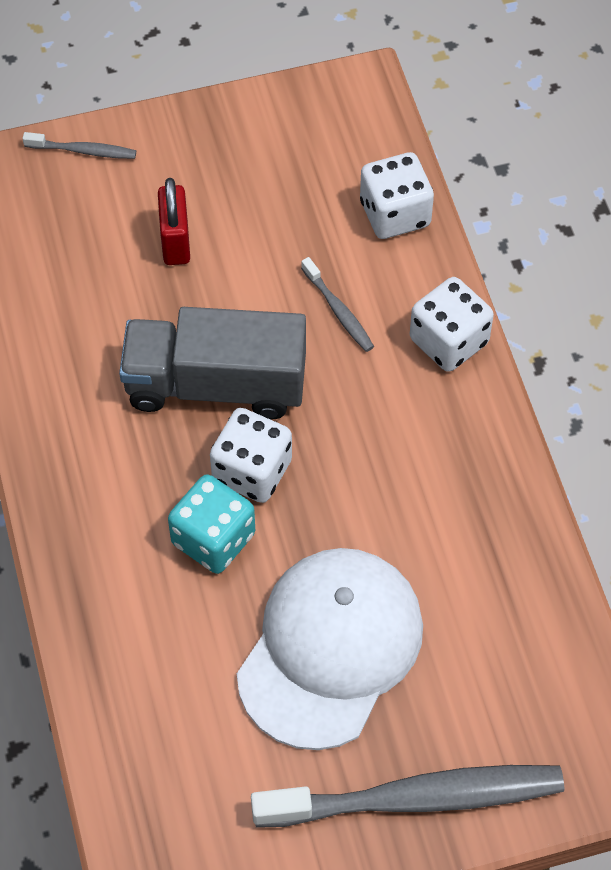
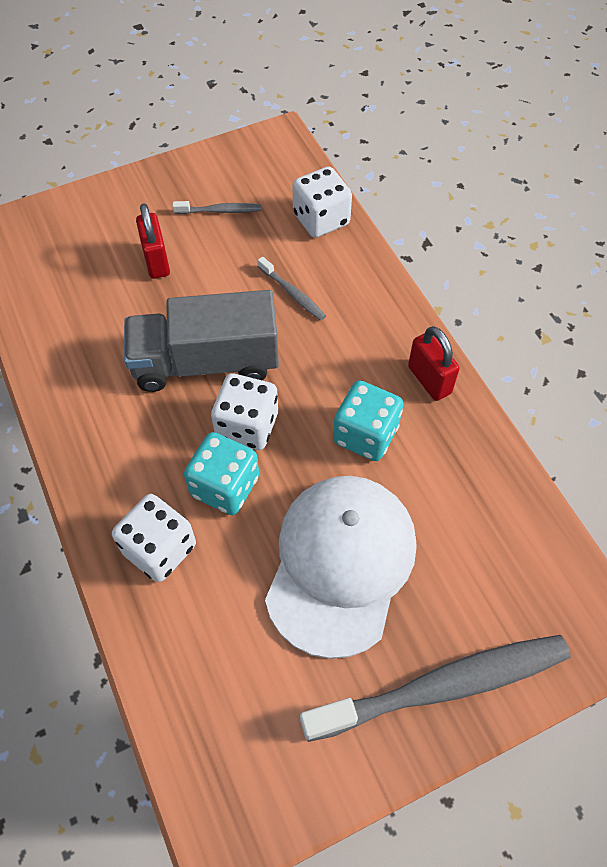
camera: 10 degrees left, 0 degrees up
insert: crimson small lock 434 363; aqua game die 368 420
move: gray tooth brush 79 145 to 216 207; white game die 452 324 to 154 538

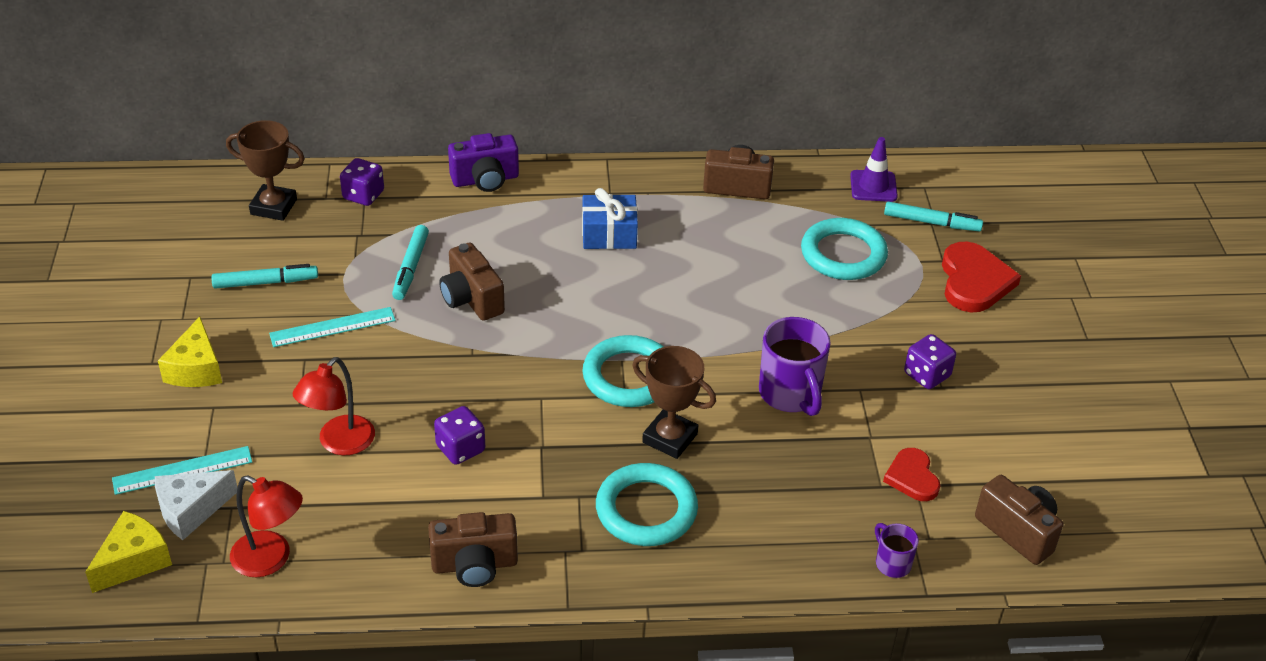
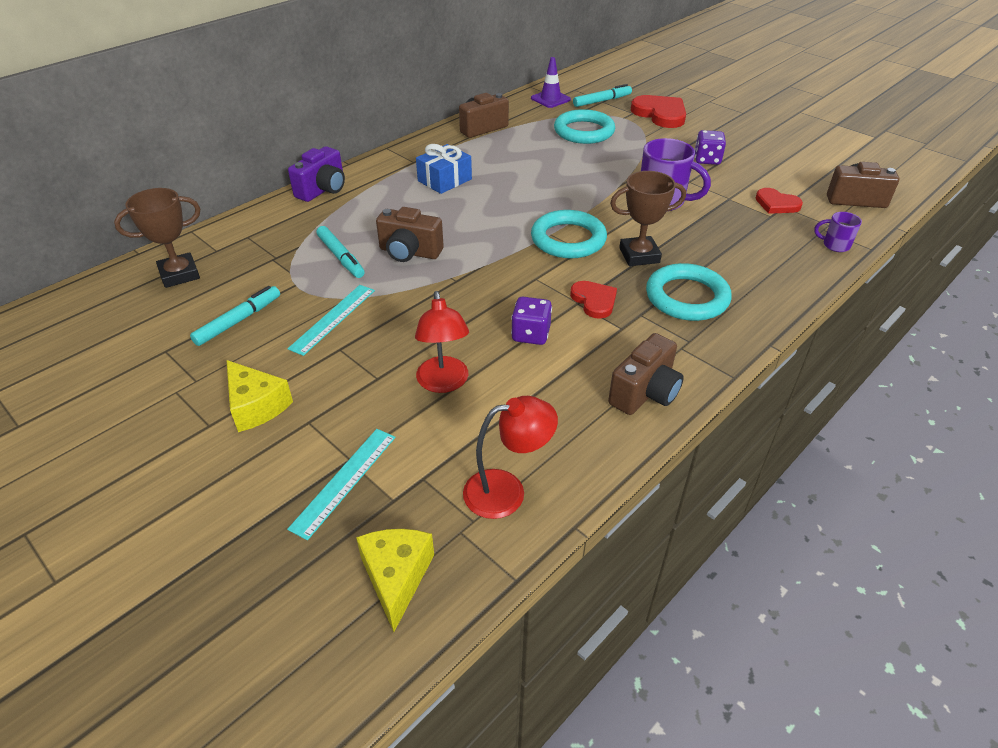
camera: 40 degrees left, 0 degrees up
delete: violet game die 362 182; white piece of cheese 196 505
insert: crimson heart 593 300

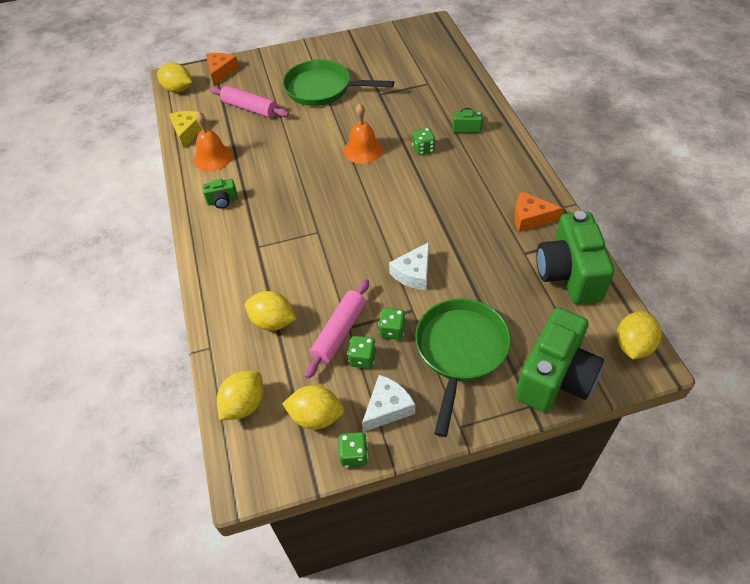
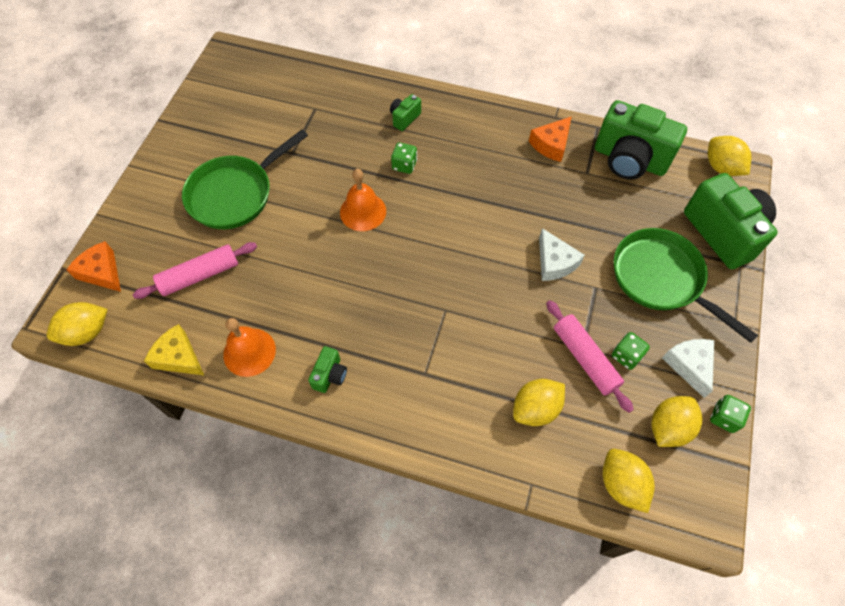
camera: 60 degrees left, 10 degrees up
delete: green game die 392 324

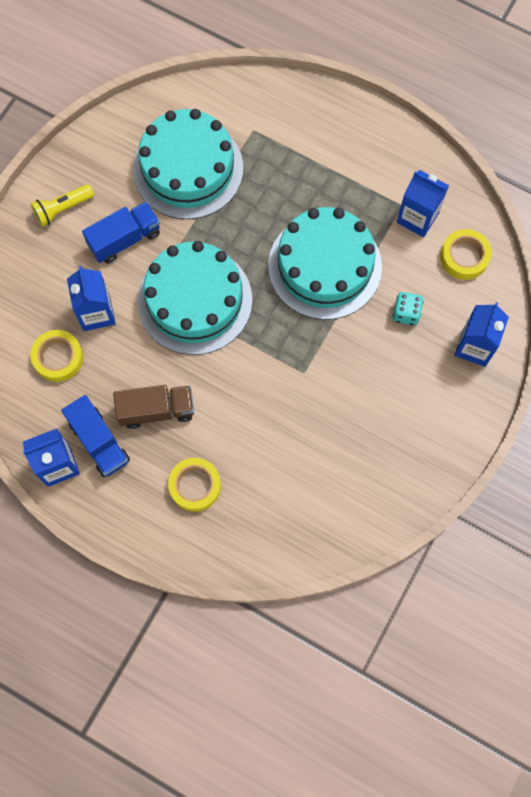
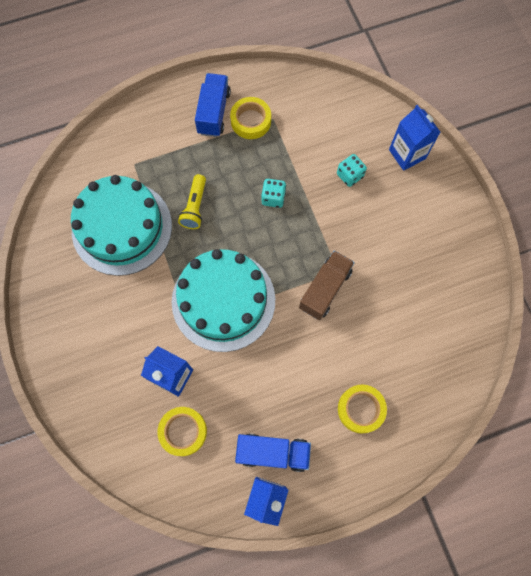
camera: 50 degrees left, 0 degrees up
delete: cobalt carton 423 203
move: golden pocket torch 62 205 to 192 201; cobalt toy truck 121 232 to 213 105; golden tape 466 254 to 250 118; russet toy truck 153 407 to 327 285
replace: aqua layer cake 325 263 to aqua game die 273 193

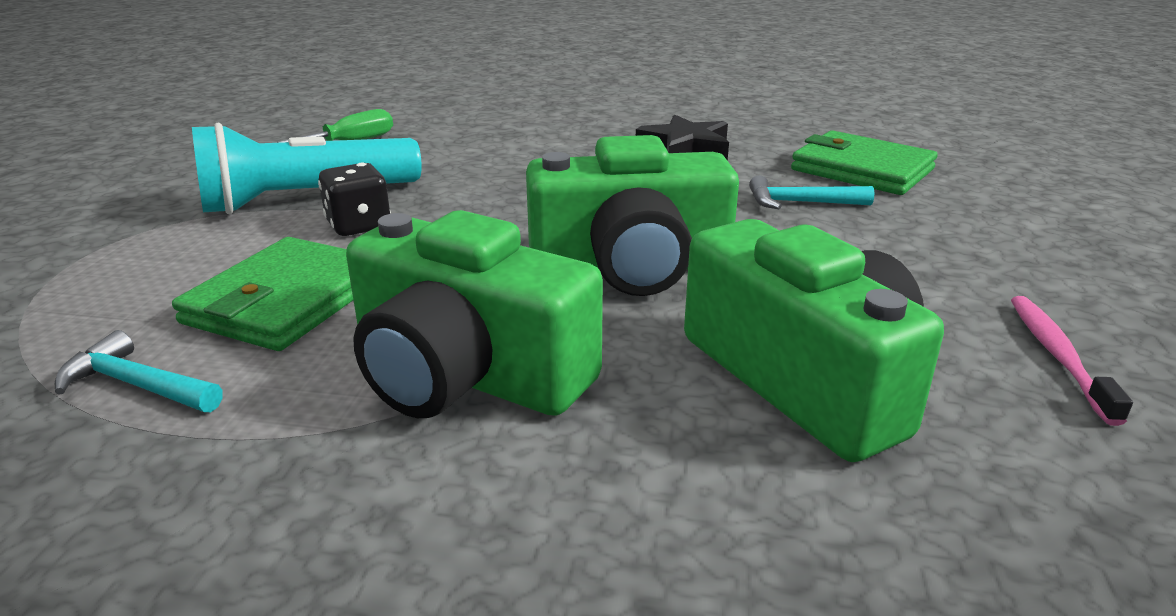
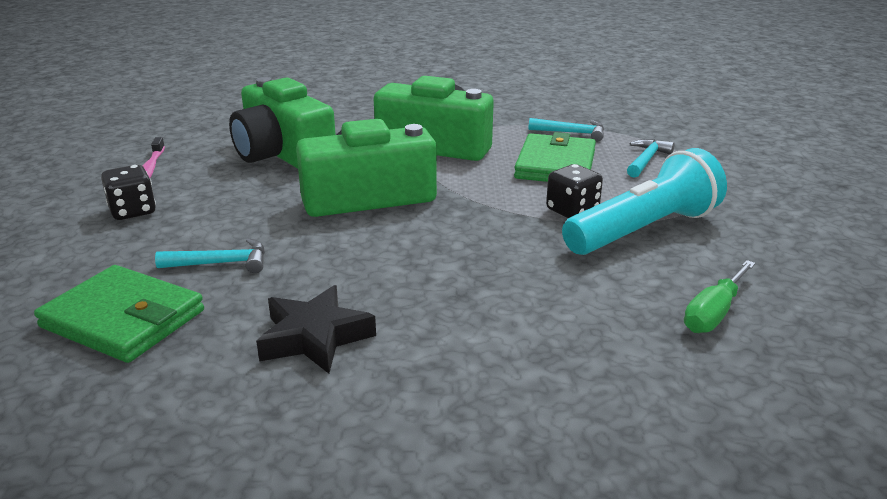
camera: 170 degrees right, 0 degrees up
insert: aqua claw hammer 651 158; black game die 128 192

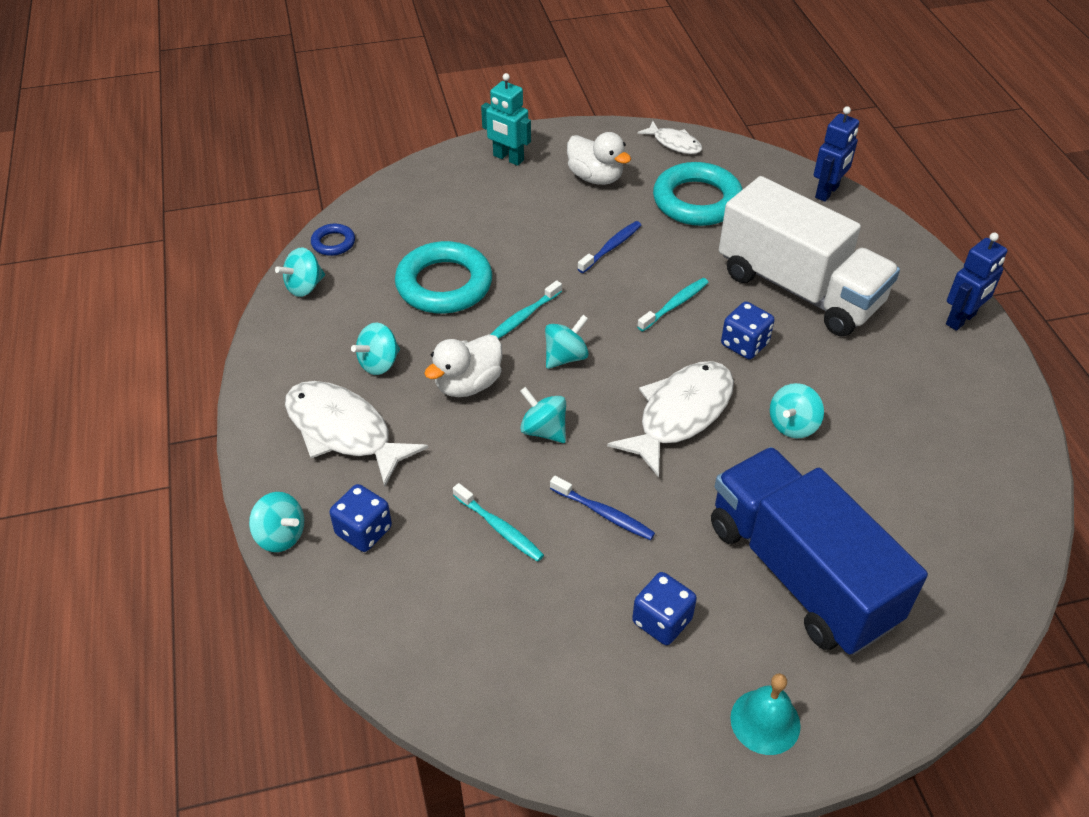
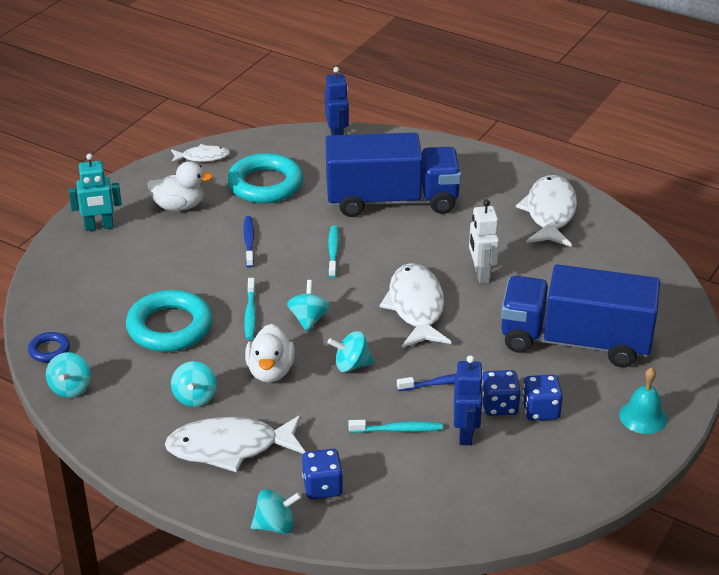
camera: 45 degrees left, 10 degrees down
insert: white toy fish 546 211
move: cobalt toy robot 976 282 to 469 400; cobalt game die 748 330 to 501 393
replace: aqua toy top 797 410 to white toy robot 484 241
recolor: white toy truck 809 256 to cobalt toy truck 393 175

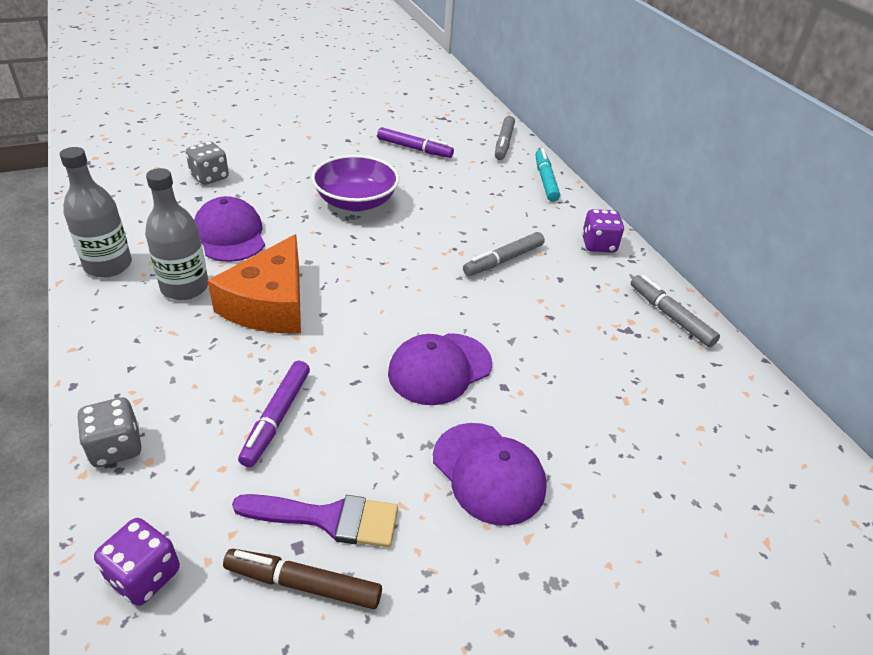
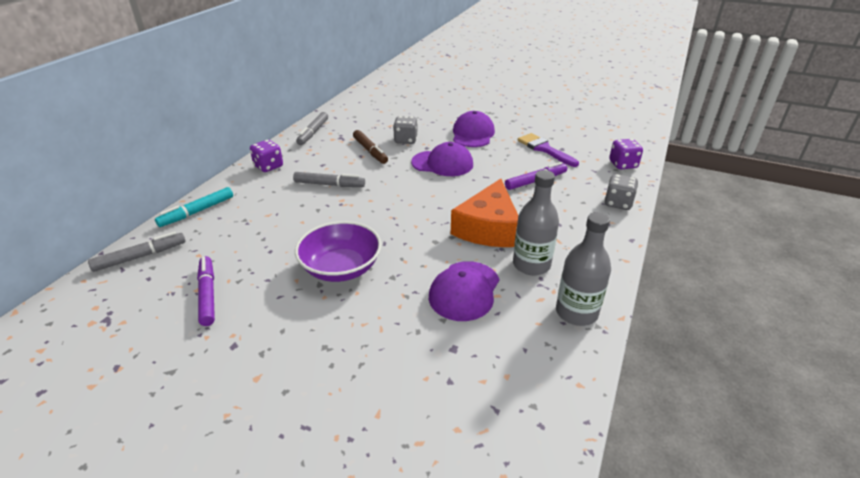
camera: 130 degrees left, 5 degrees down
move: gray game die 207 163 to 405 130; russet marker pen 302 579 to 370 147
rotate: bright orange piece of cheese 254 283 = 484 213 135 degrees clockwise

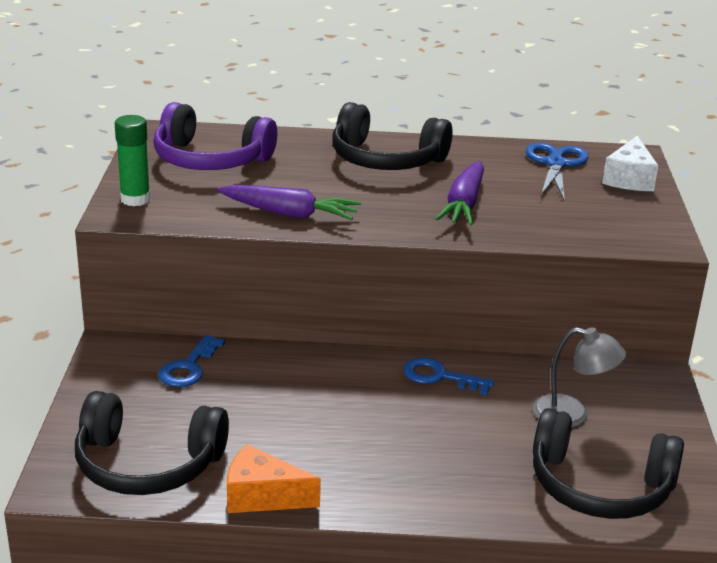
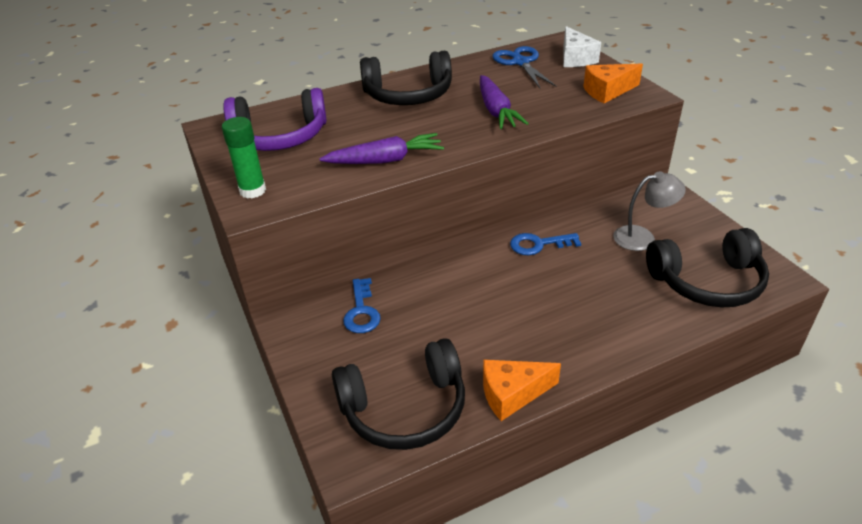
camera: 25 degrees left, 10 degrees up
insert: bright orange piece of cheese 613 83

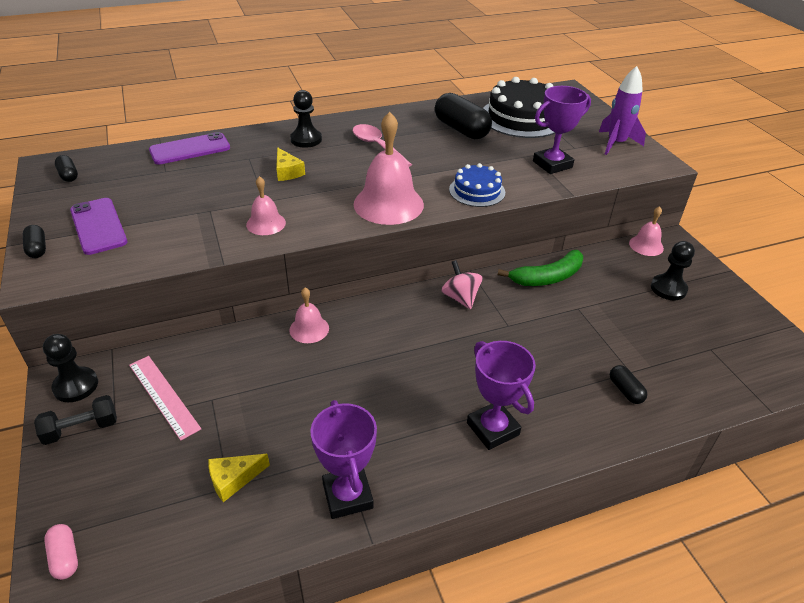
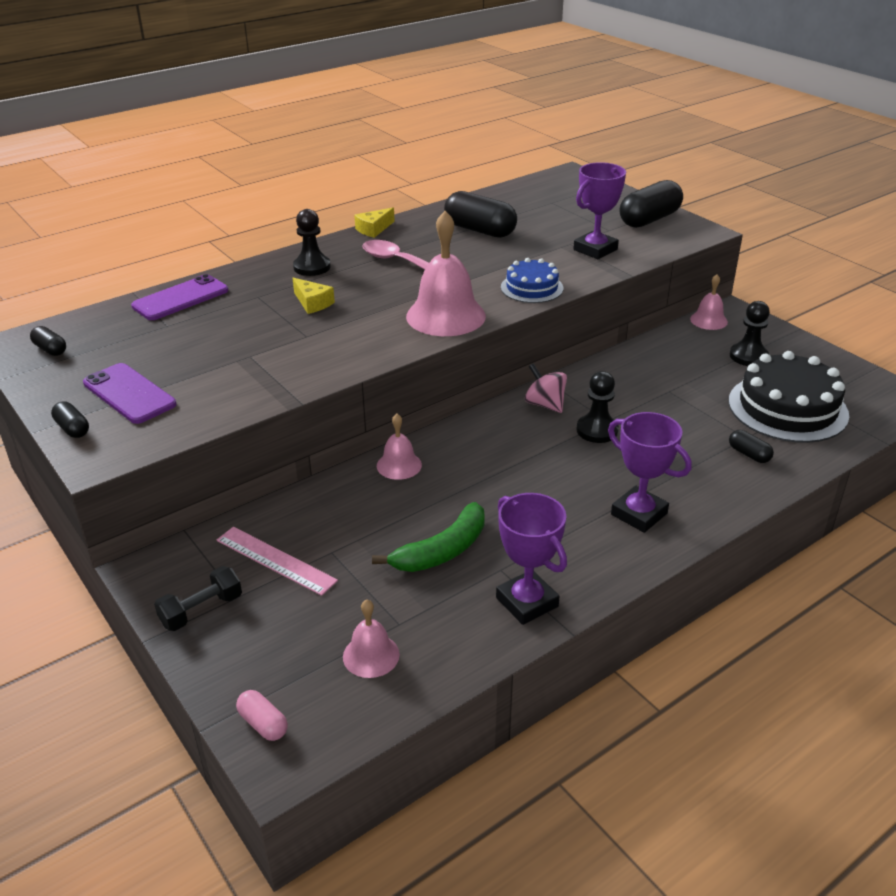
camera: 15 degrees left, 5 degrees down
move: black layer cake 519 107 to 789 397; rosy school bell 266 205 to 371 638; green banana 540 268 to 428 537; black game pawn 70 368 to 598 407; golden piece of cheese 239 478 to 374 223
replace: violet spaceship 622 110 to black pill shape 651 204

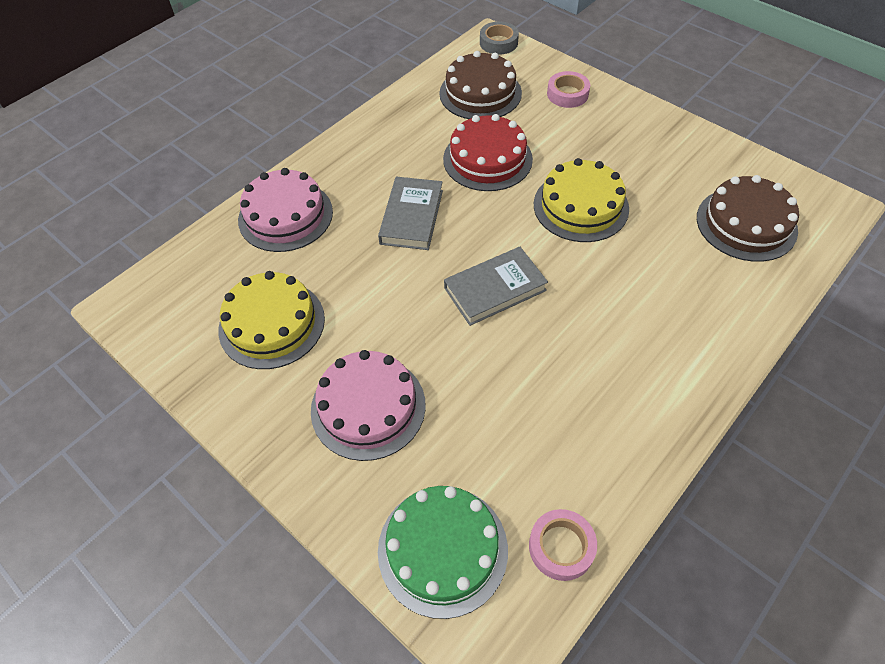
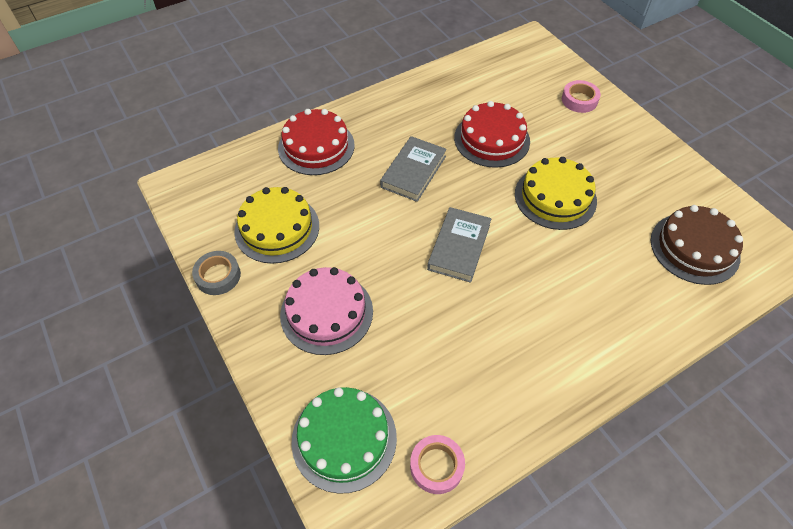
camera: 15 degrees right, 0 degrees up
delete: russet layer cake 480 85
move: gray tape 499 38 to 216 273
recolor: rosy layer cake 285 210 to crimson layer cake 316 142
rotate: gray hardcover 496 286 = 459 245 60 degrees counterclockwise

